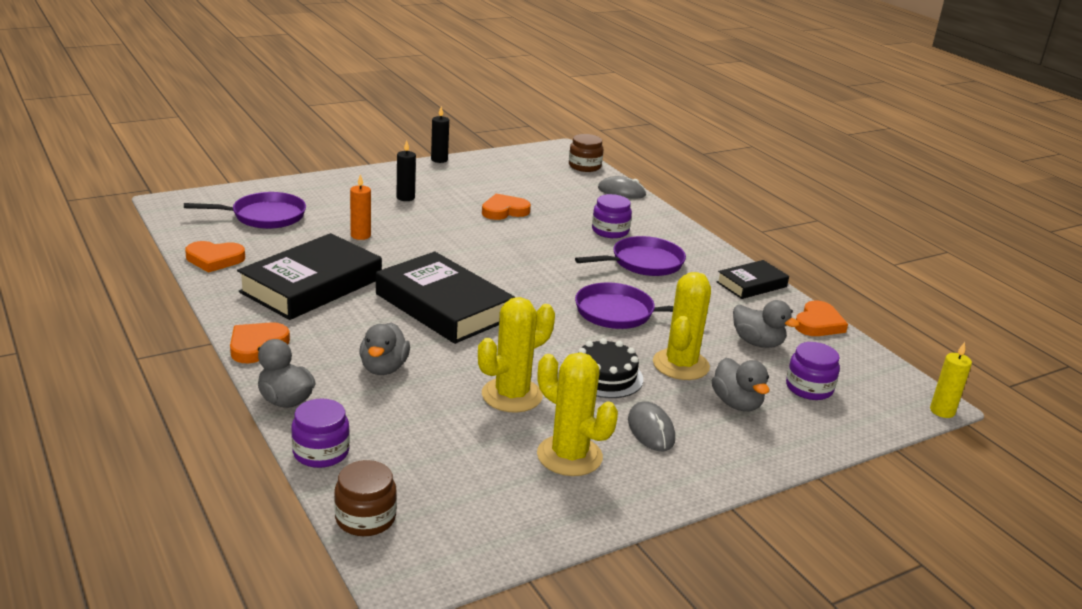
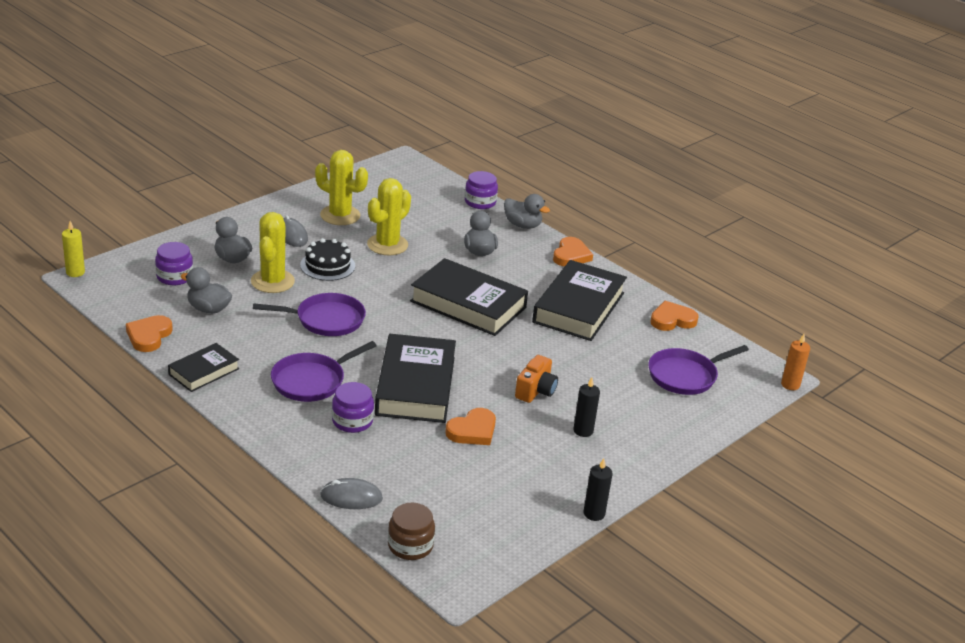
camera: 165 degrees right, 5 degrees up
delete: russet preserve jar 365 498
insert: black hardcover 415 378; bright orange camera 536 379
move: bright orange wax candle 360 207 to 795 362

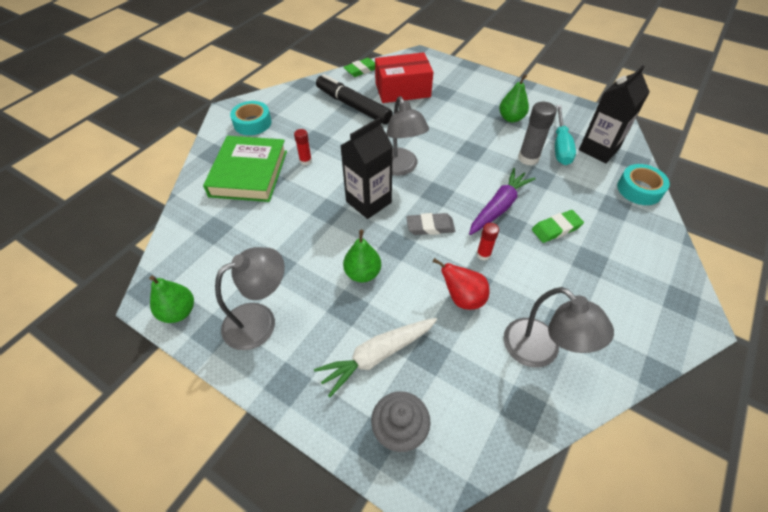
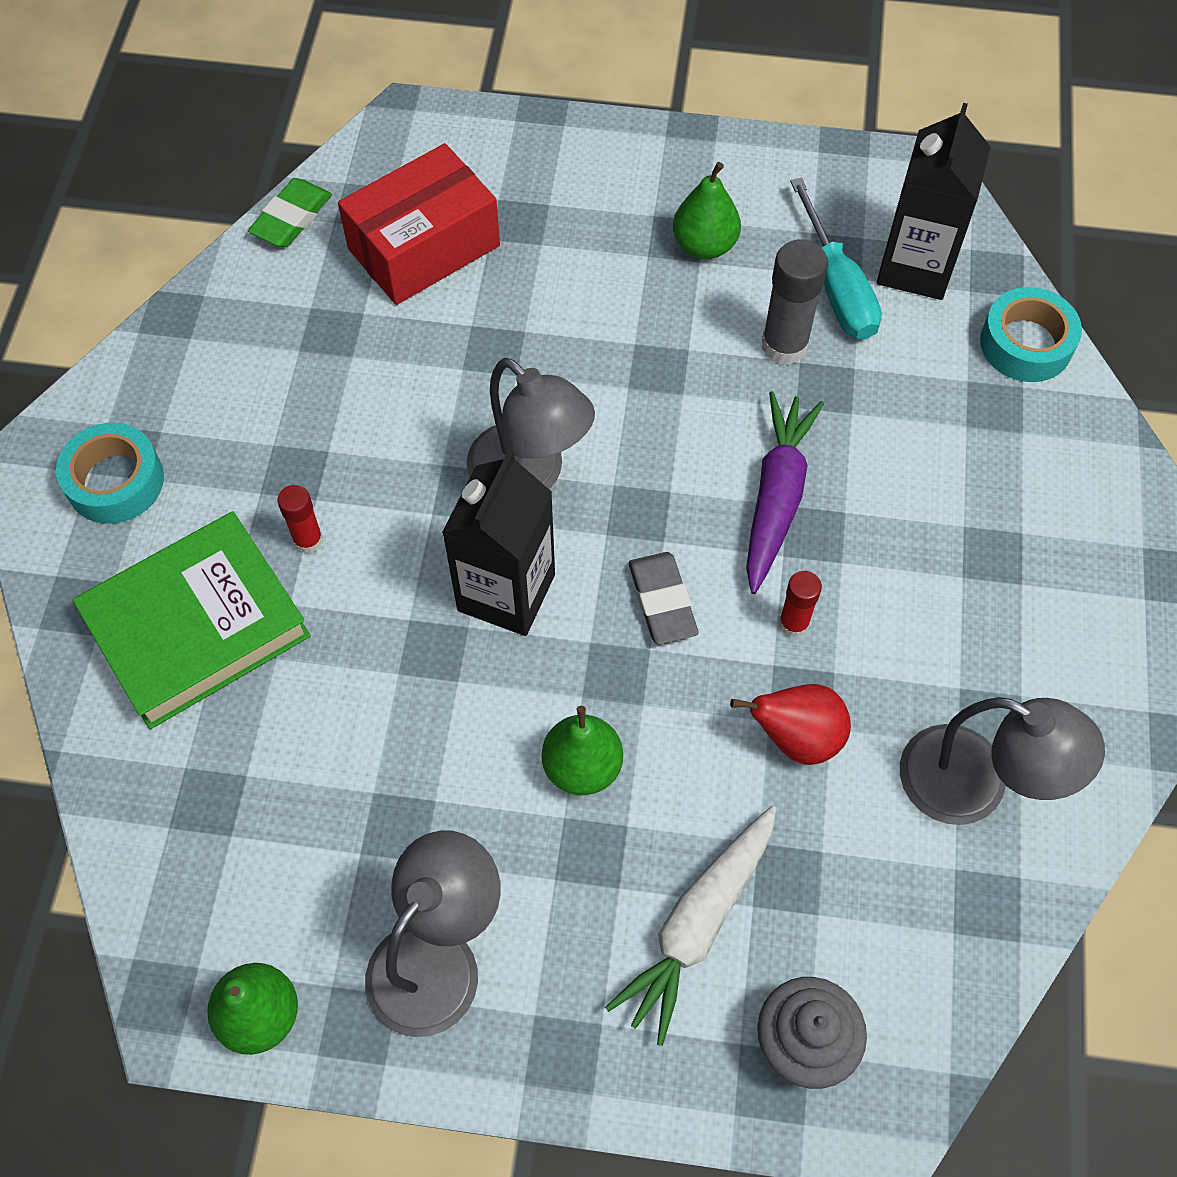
camera: 25 degrees left, 10 degrees up
delete: black marker pen 354 99; green pencil eraser 558 226
rotate: green hardcover 245 169 = 192 620 75 degrees clockwise; gray pencil eraser 430 224 = 664 598 75 degrees counterclockwise

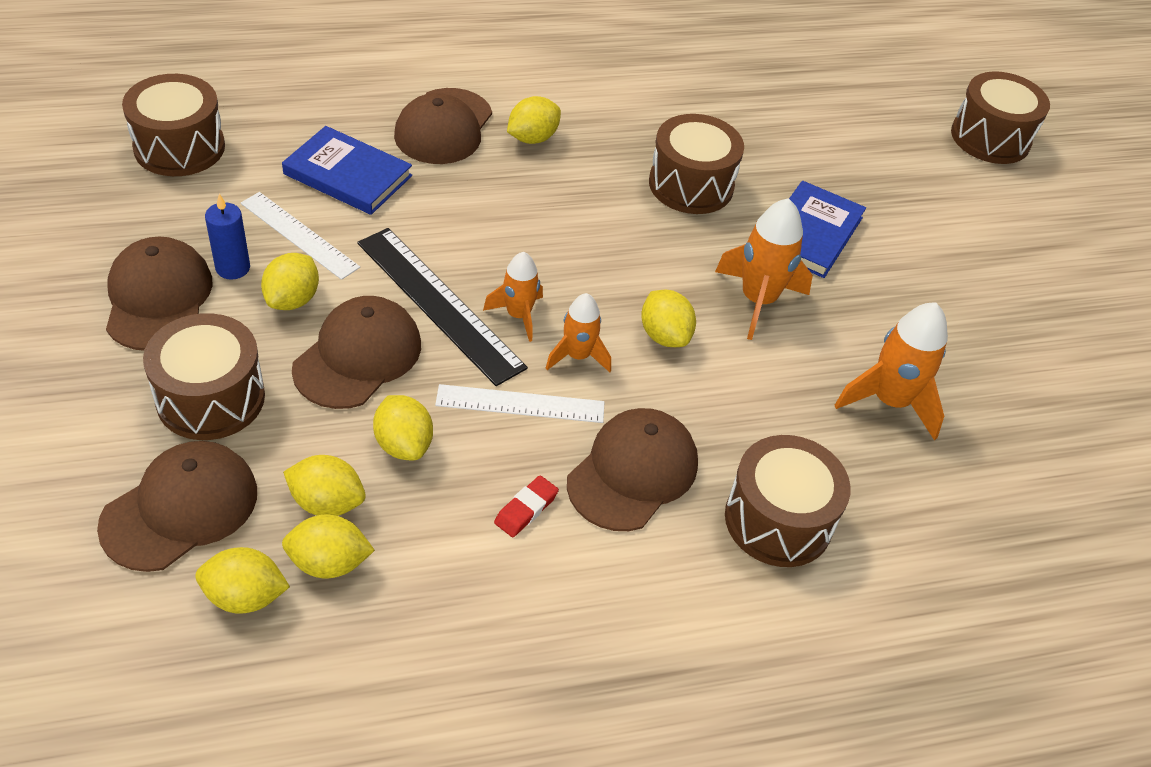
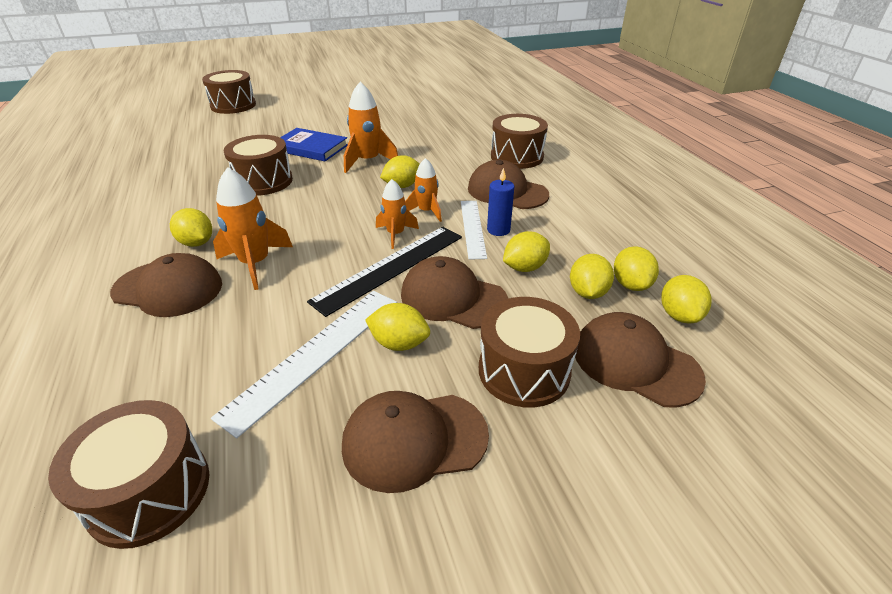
camera: 90 degrees left, 10 degrees down
delete: cobalt hardcover 347 170; crimson pencil eraser 526 506
move: cobalt wax candle 227 237 to 501 202; bright orange spaceship 891 371 to 253 228
resize: white straightedge 300 236 = 304 364 x1.51

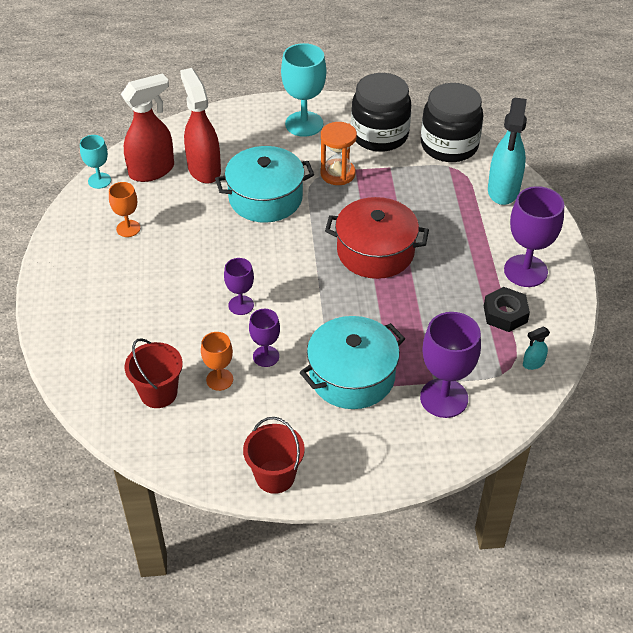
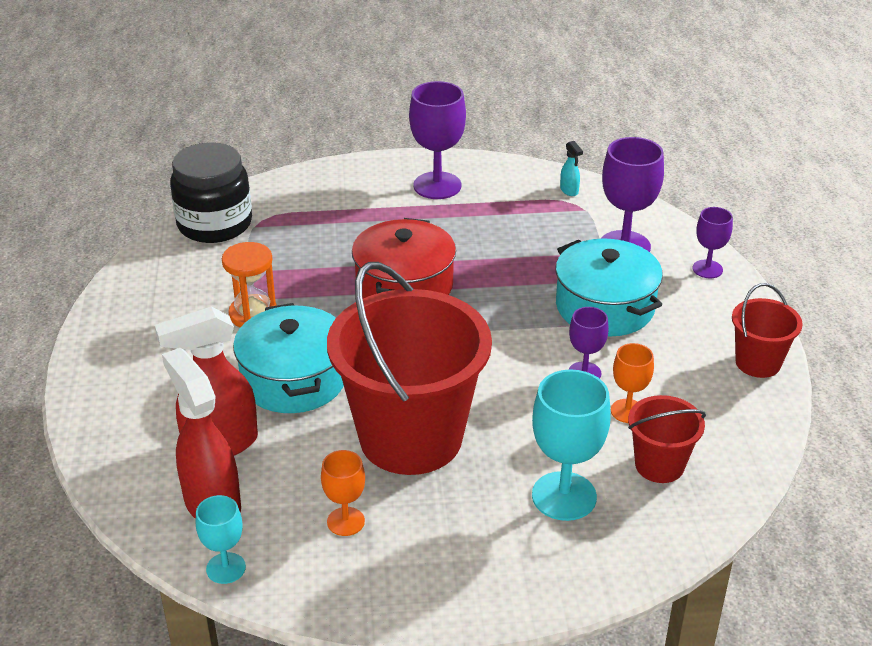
camera: 90 degrees left, 10 degrees down
delete: black preserve jar 381 112; aqua sprayer 507 151; black hex nut 507 309
insert: crimson pail 409 368
move: aqua chalice 303 90 to 571 445; violet chalice 239 286 to 712 242

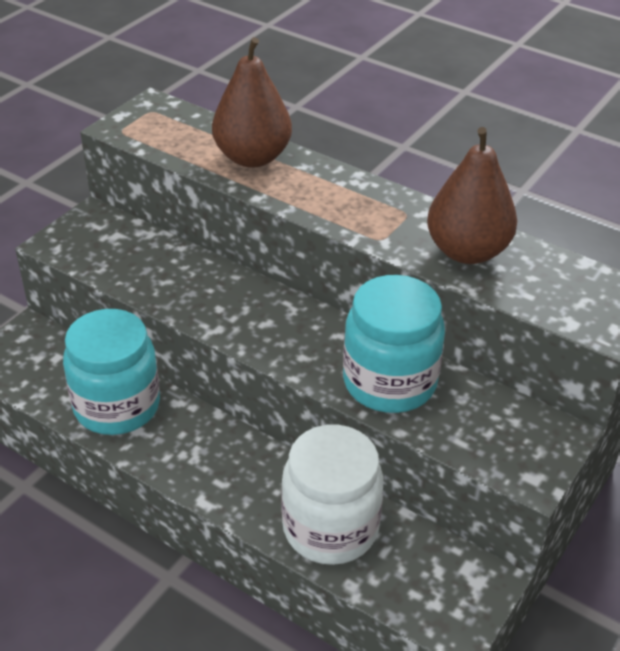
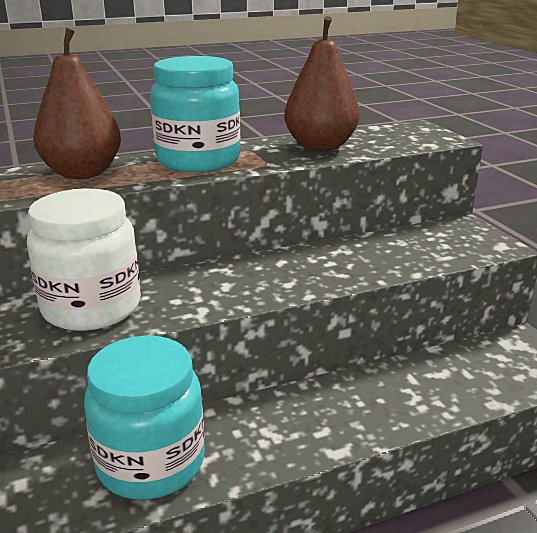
camera: 55 degrees left, 15 degrees down
move: aqua preserve jar 394 344 to 195 114; white preserve jar 332 495 to 84 260

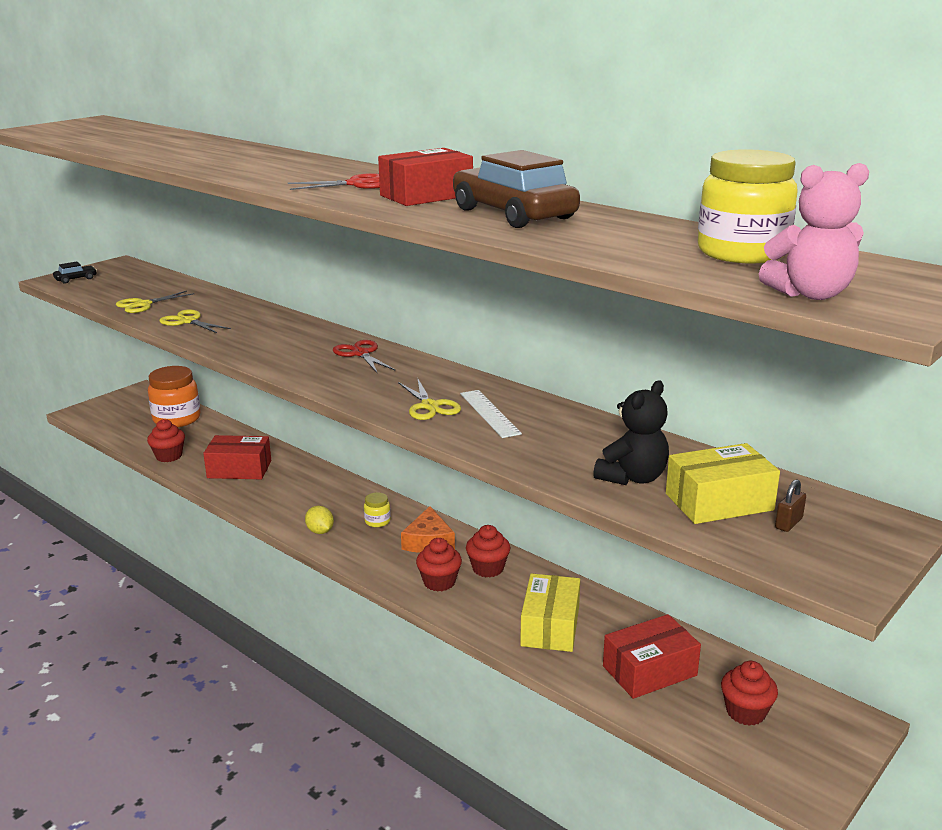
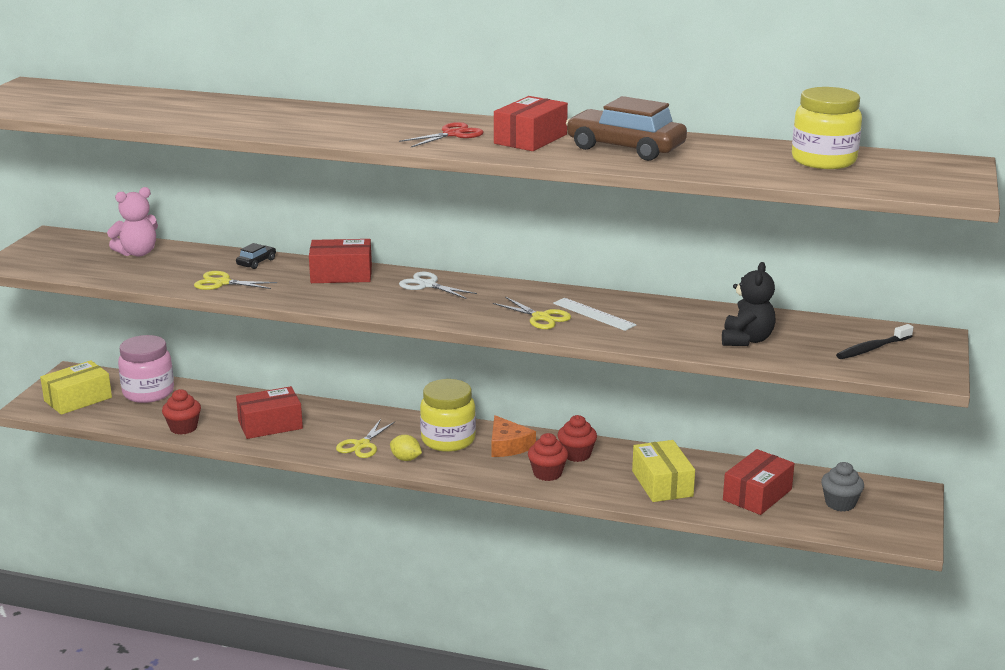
camera: 25 degrees left, 0 degrees up
insert: crimson parcel 340 261
move: rosy teddy bear 814 231 to 132 221; black automobile 75 273 to 256 256; golden shears 155 302 to 365 438; golden parcel 723 483 to 76 387
replace: russet small lock 790 505 to black tooth brush 875 341
recolor: crimson shears 364 356 to white shears 438 285; bright orange preserve jar 174 396 to rosy preserve jar 146 369; crimson fairy cake 749 693 to gray fairy cake 842 487
resize: golden preserve jar 377 509 = 448 415 x2.22

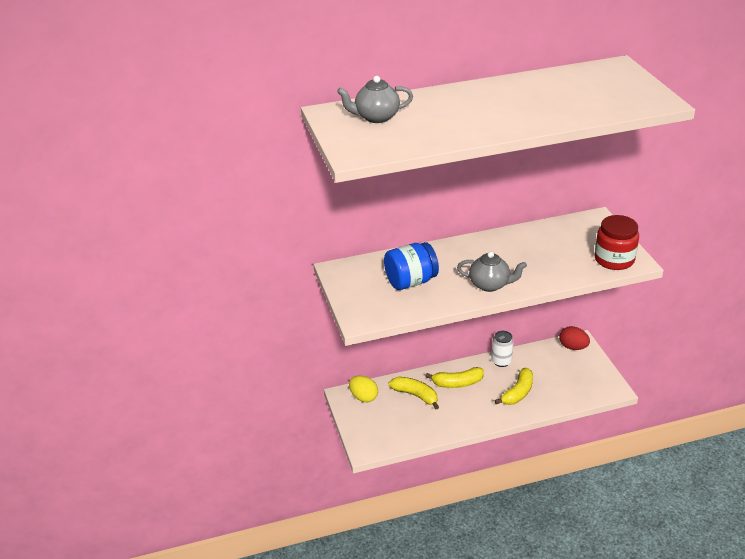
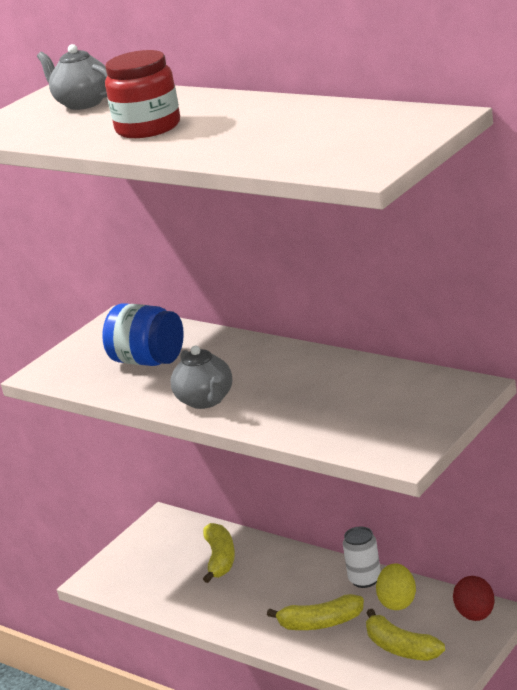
camera: 55 degrees right, 10 degrees down
move: crimson preserve jar 616 242 to 142 94; golden banana 454 377 to 405 635; golden egg 363 389 to 396 587

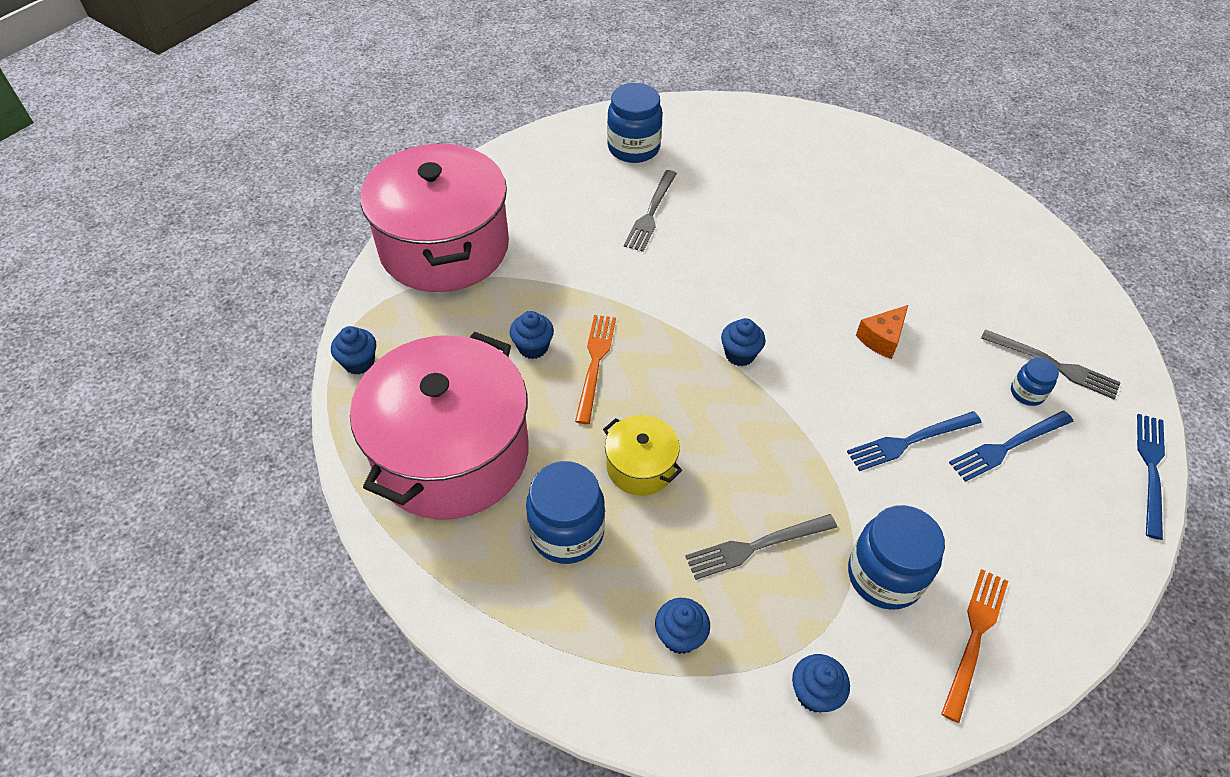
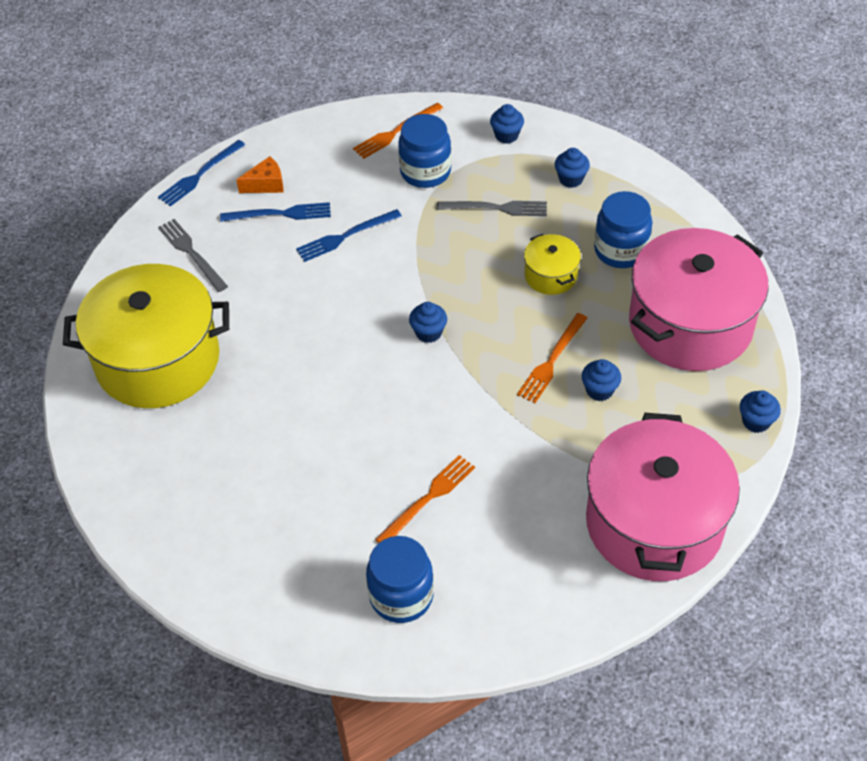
camera: 155 degrees left, 0 degrees up
delete: cobalt preserve jar 1035 382
insert: golden cooking pot 146 336
move: bright orange piece of cheese 882 332 to 259 174
recolor: gray dinner fork 650 211 to bright orange dinner fork 425 499
rotate: cobalt dinner fork 914 441 = 349 235 150 degrees clockwise

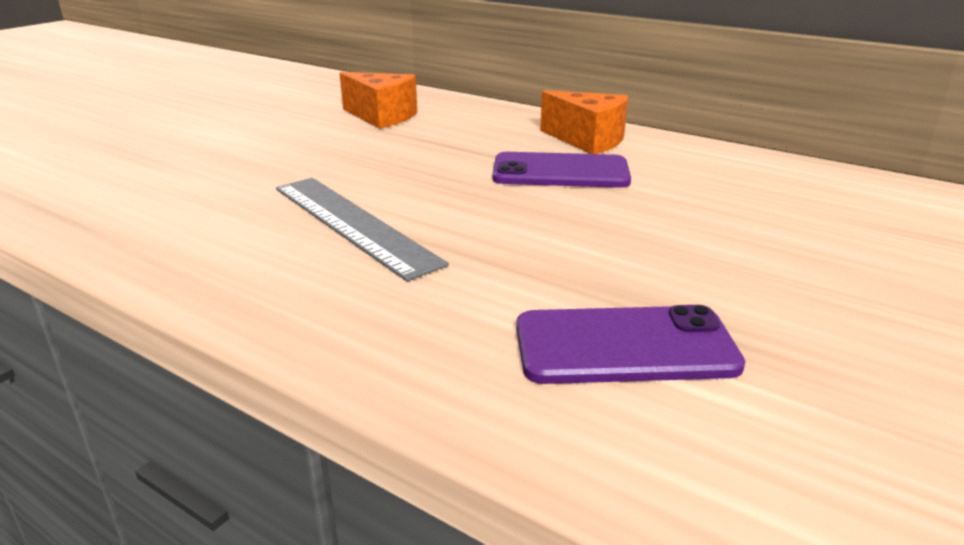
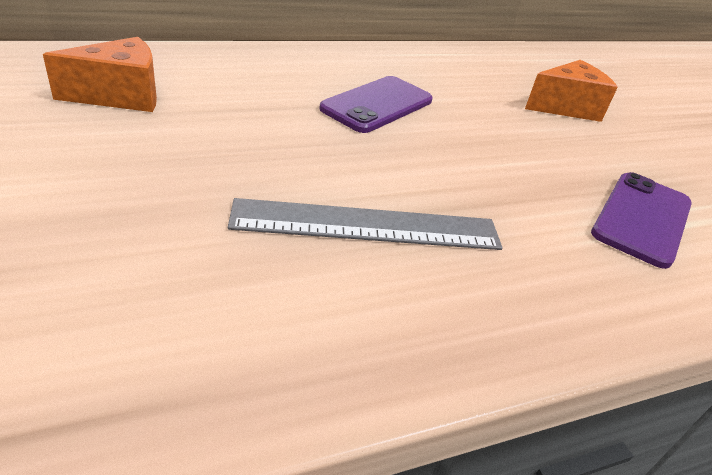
camera: 60 degrees left, 10 degrees up
move: bright orange piece of cheese 584 122 to 571 91

